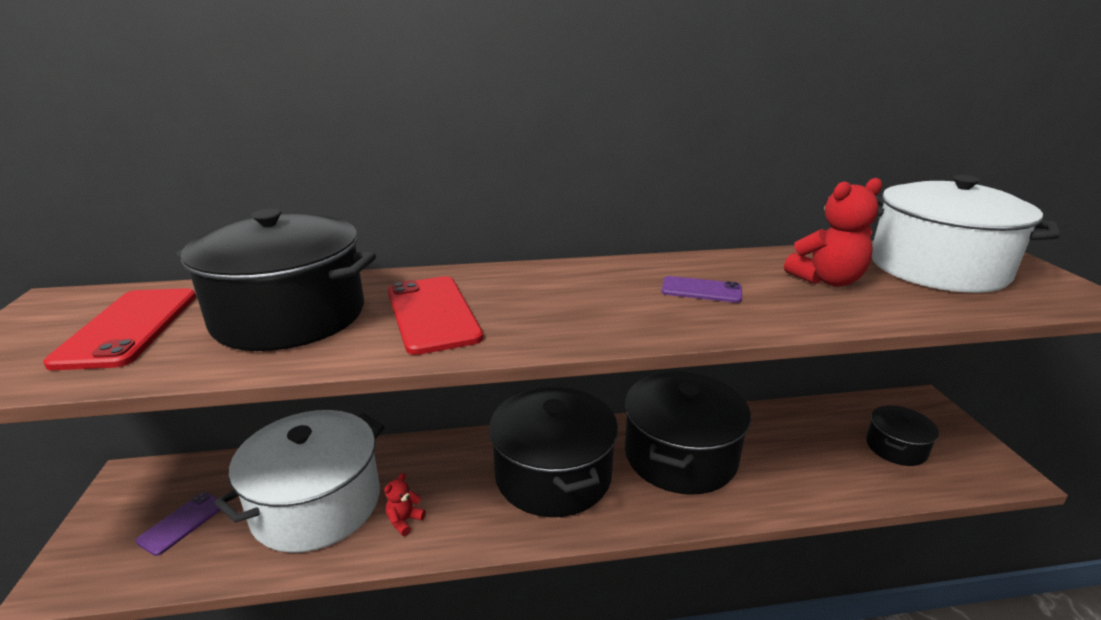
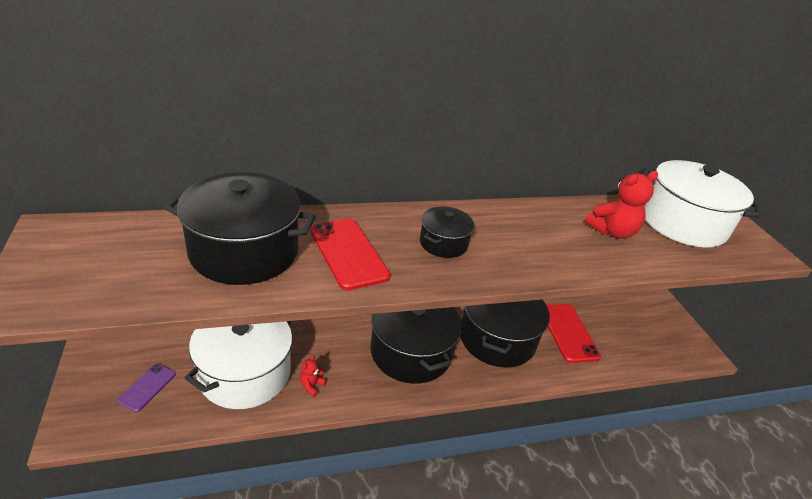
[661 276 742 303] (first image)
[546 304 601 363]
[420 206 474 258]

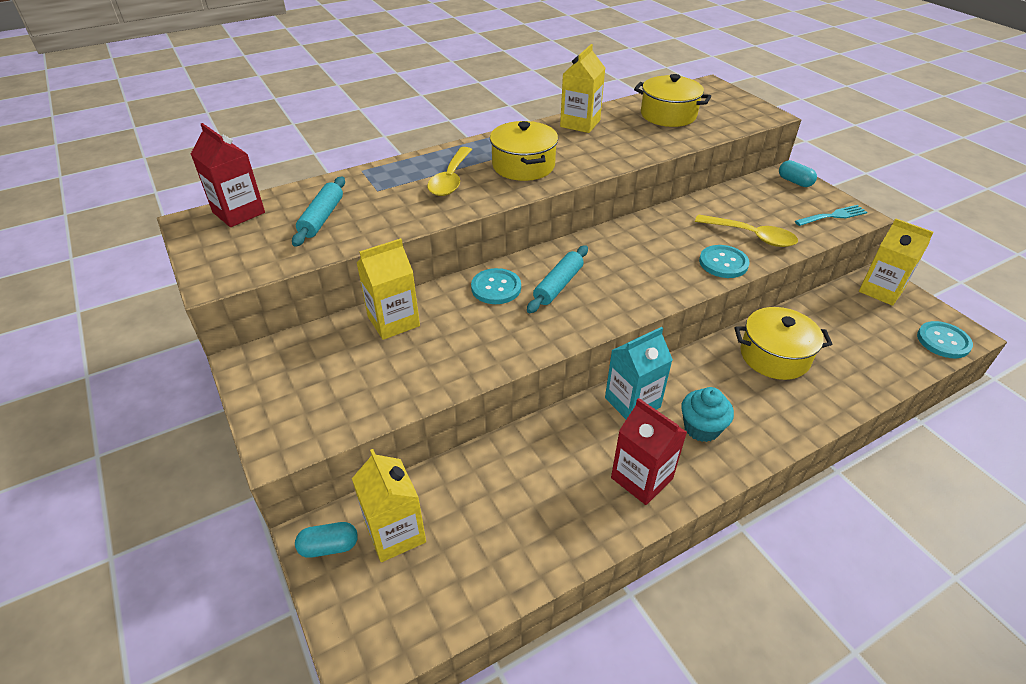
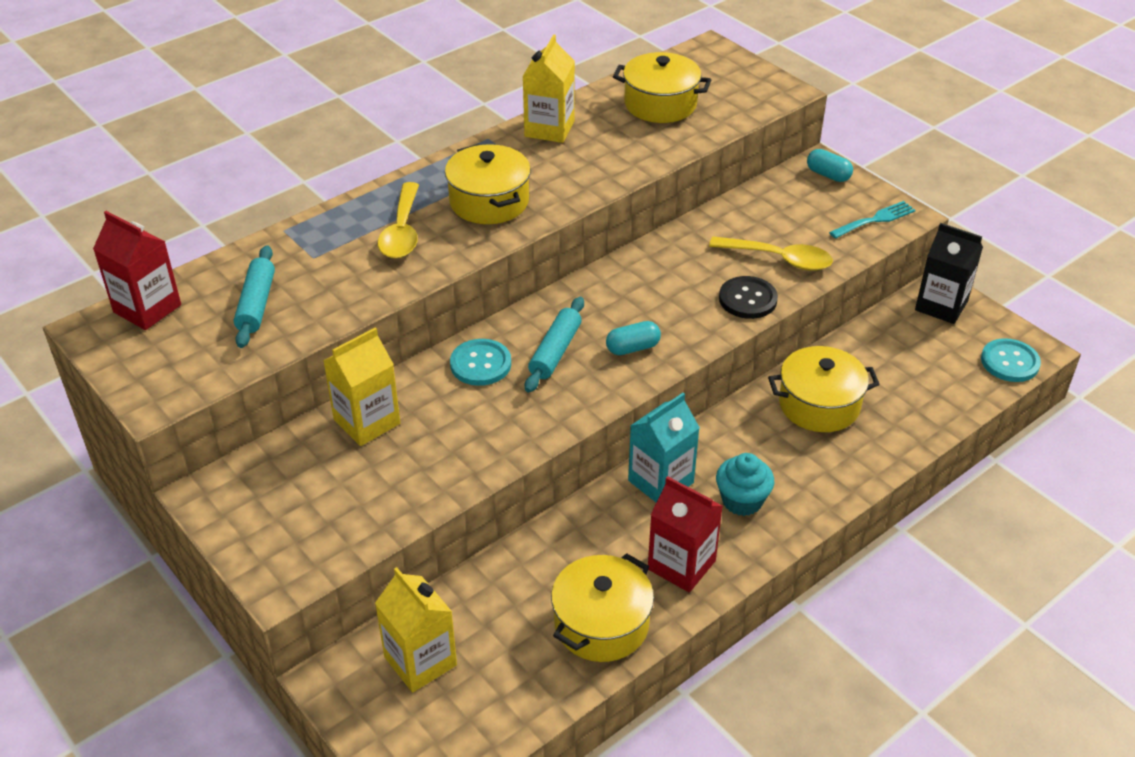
[551 553 654 662]
[606 321 661 355]
[719 276 778 319]
[915 223 983 324]

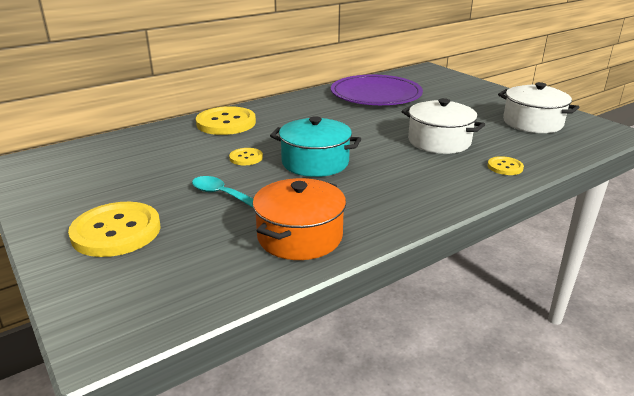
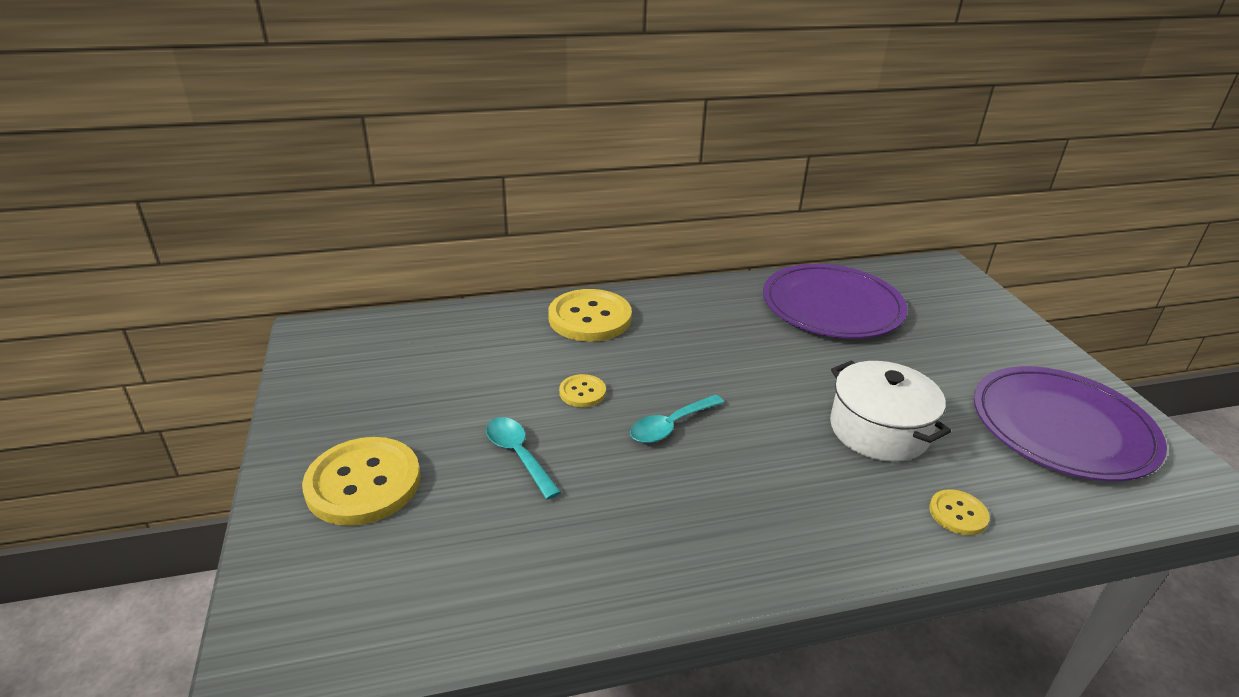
[252 178 346 260] (first image)
[630 395 724 443]
[974 366 1167 481]

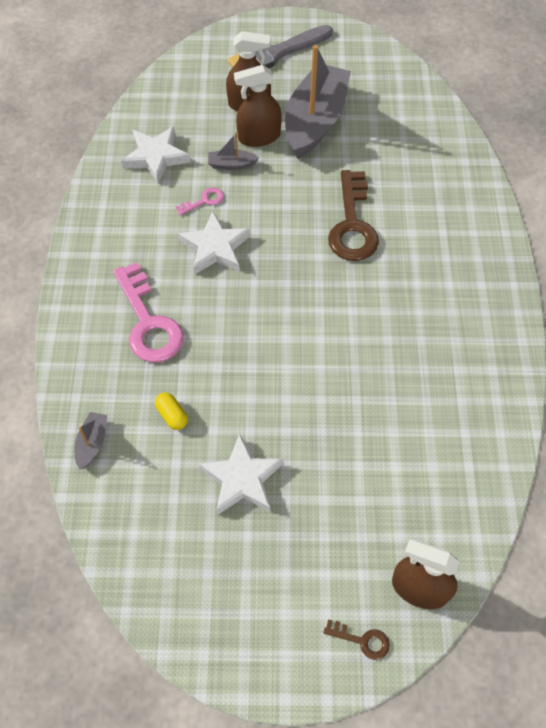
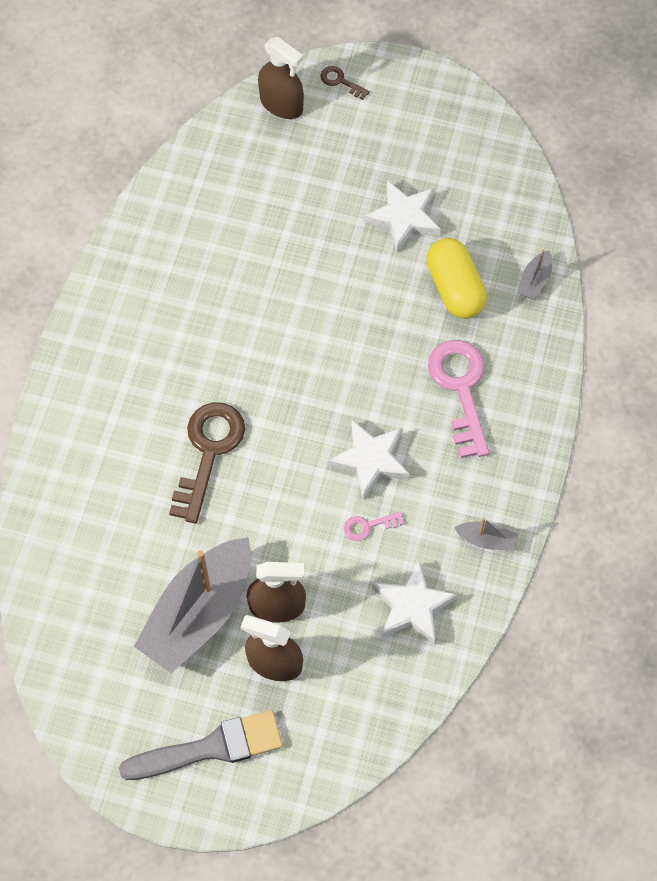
[454 518 518 551]
[427 238 487 319]

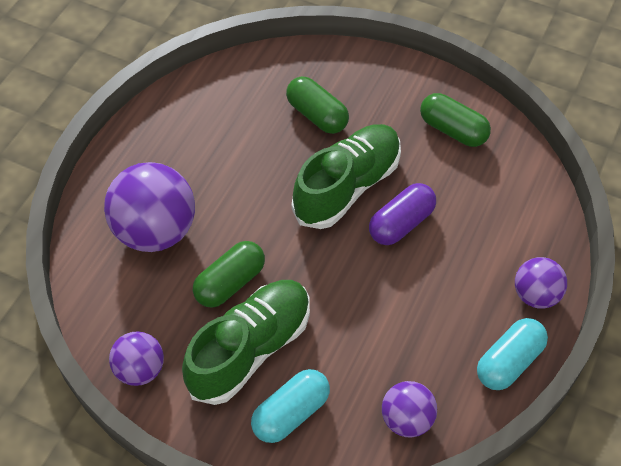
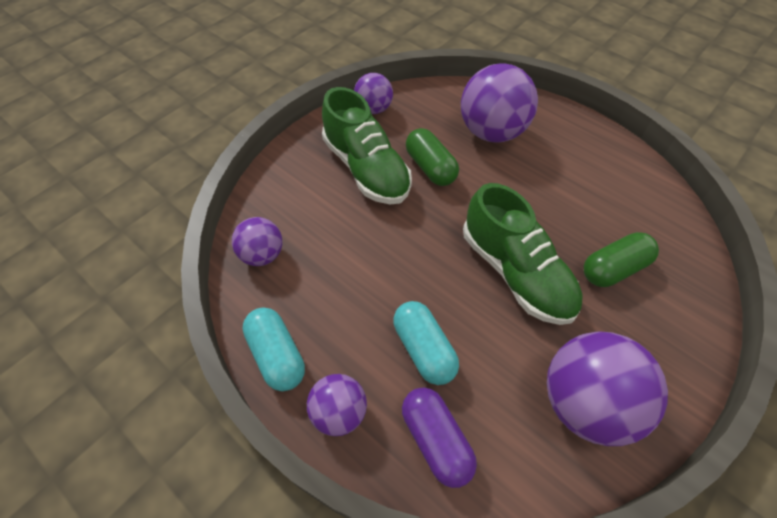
[393 301 459 385]
[402 388 477 488]
[547 331 668 446]

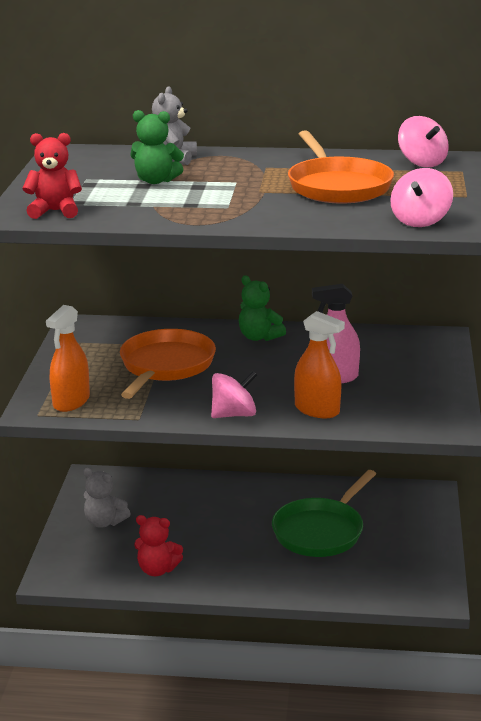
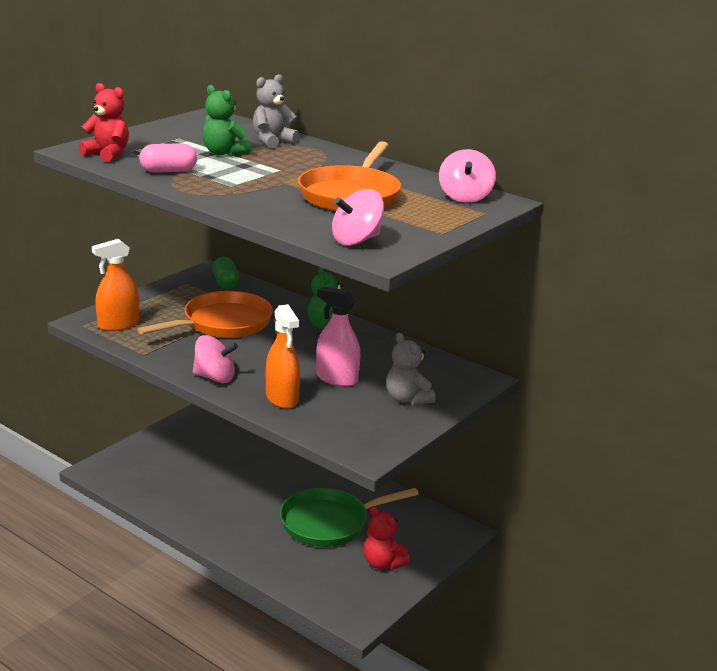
[139 143 197 173]
[212 257 239 289]
[386 333 435 405]
[364 506 410 570]

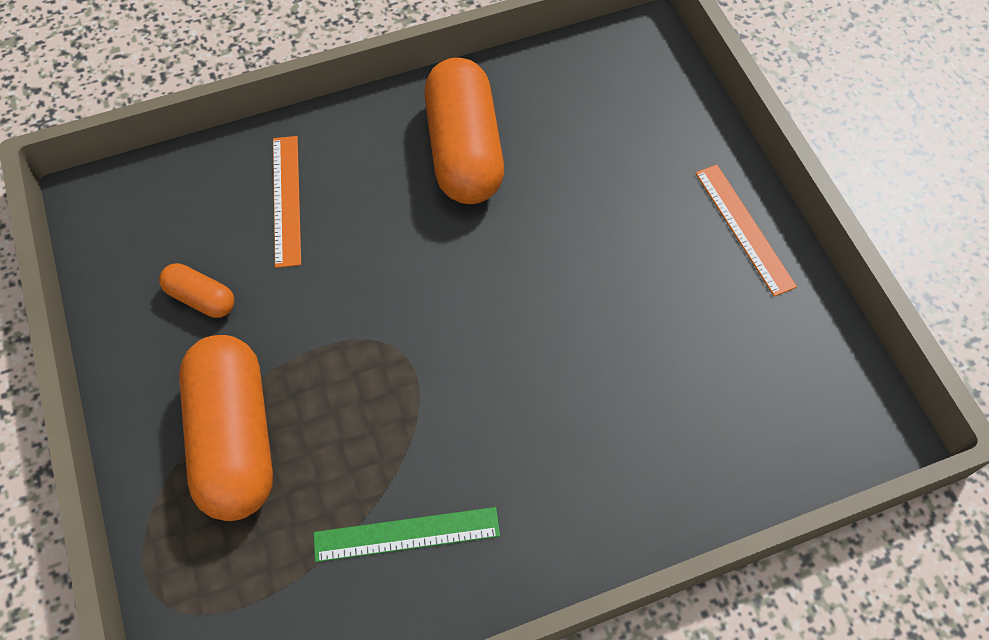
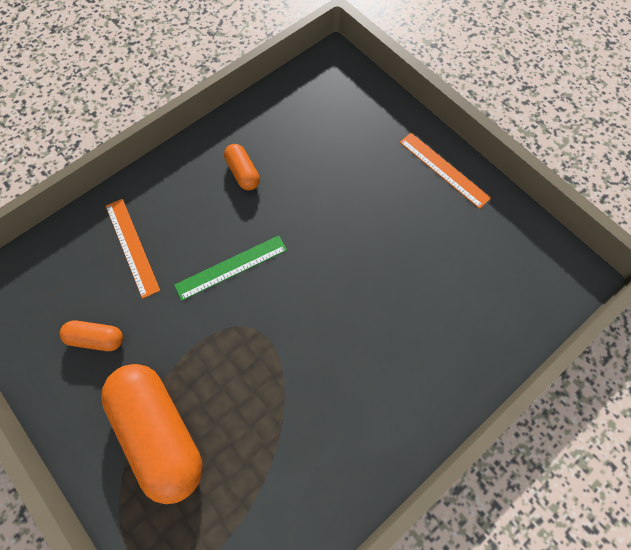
[174 236 287 301]
[224 144 260 191]

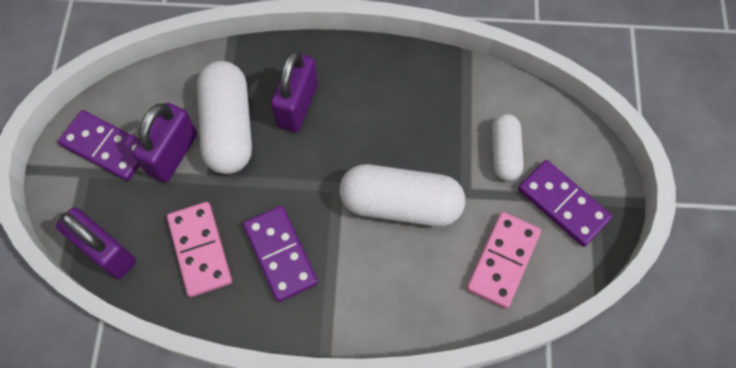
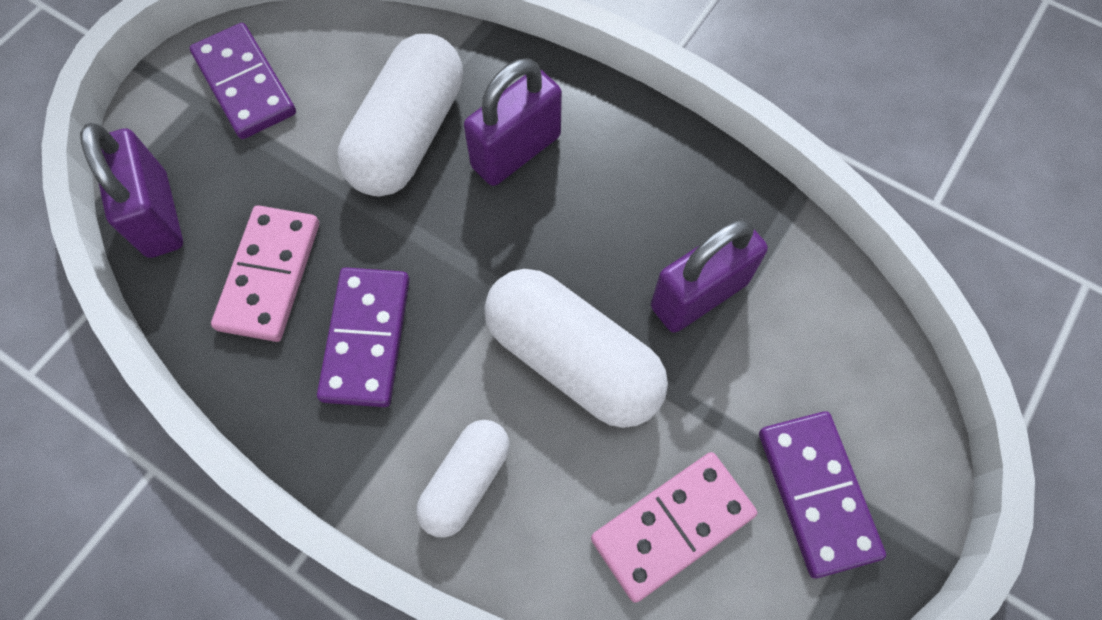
[651 218 768 333]
[416 420 510 538]

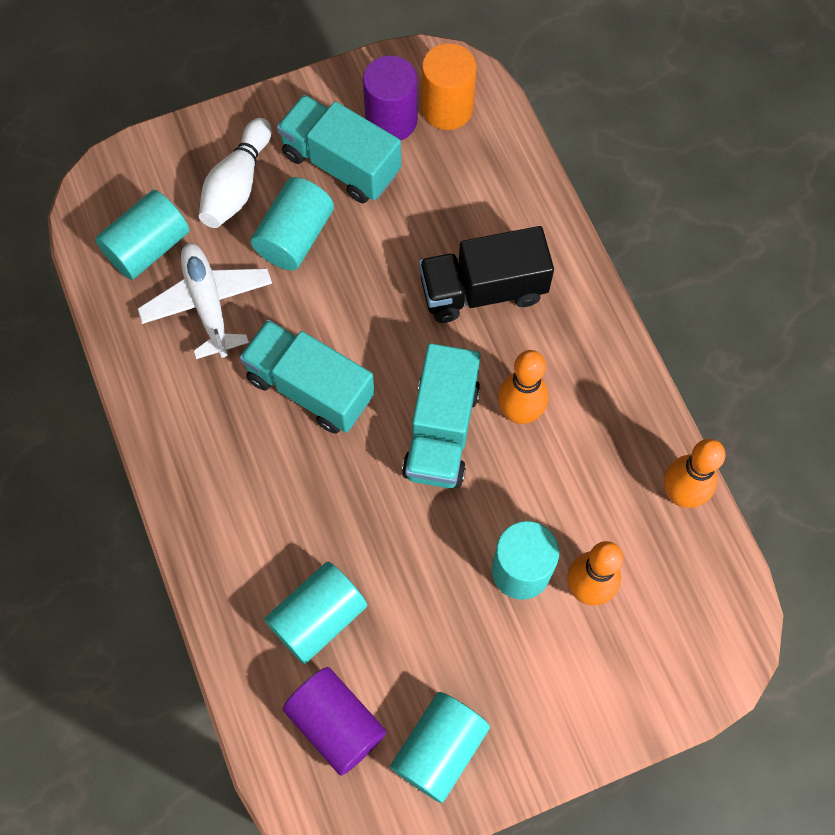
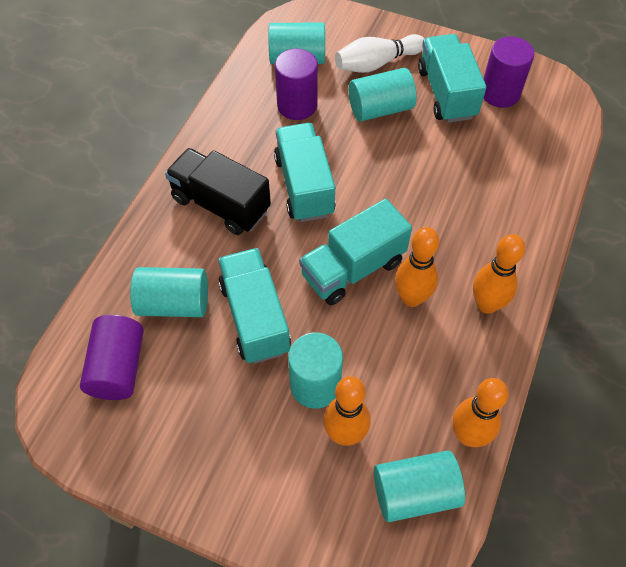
[422 43 476 130] (first image)
[218 248 291 364]
[473 234 525 314]
[374 450 465 522]
[165 148 271 235]
[275 49 318 120]

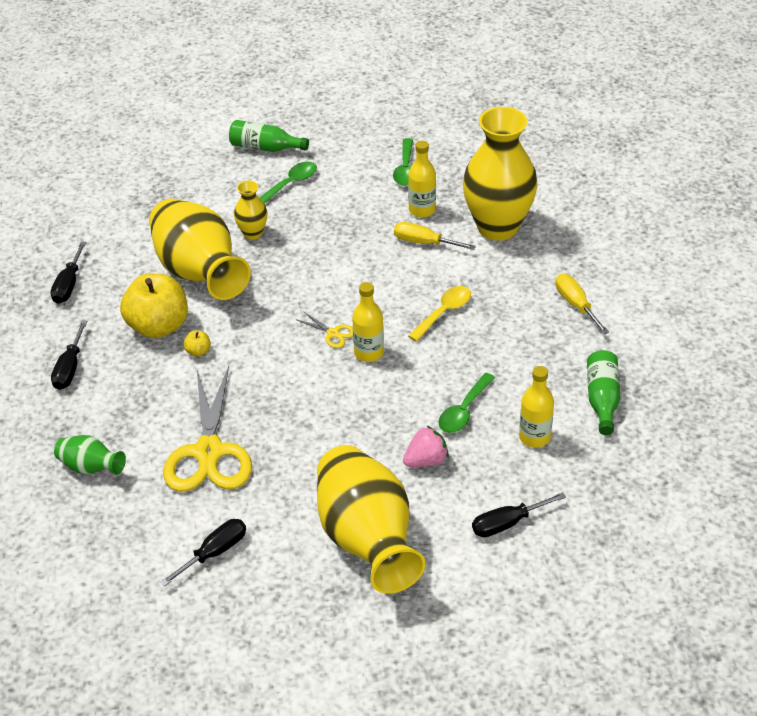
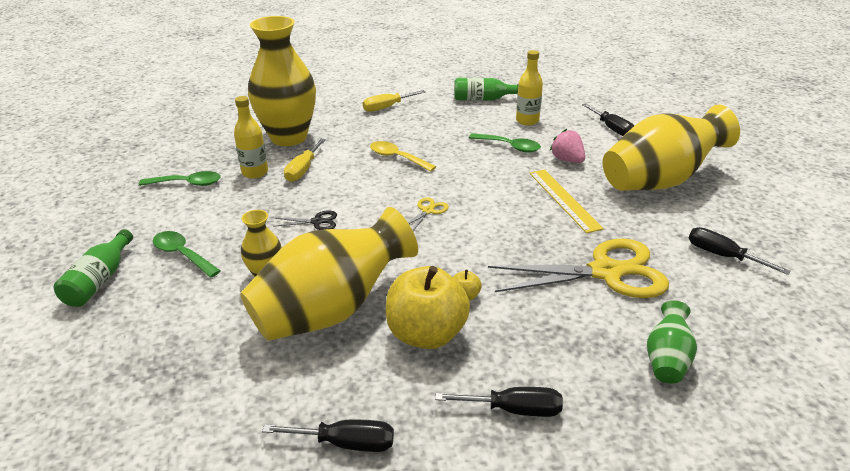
[352 282 384 362] (first image)
[273 210 337 230]
[530 169 604 233]

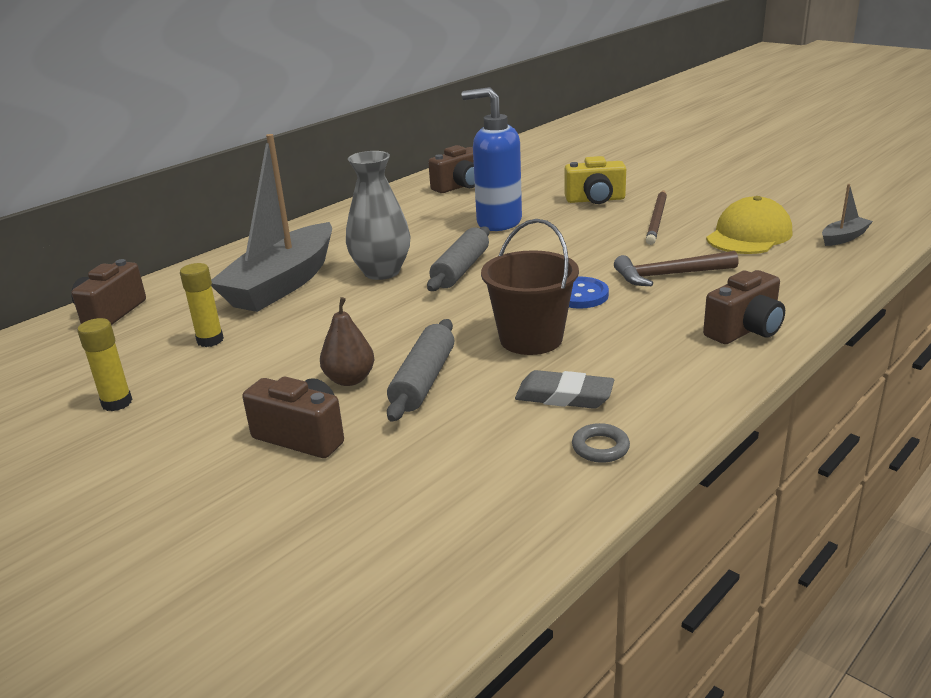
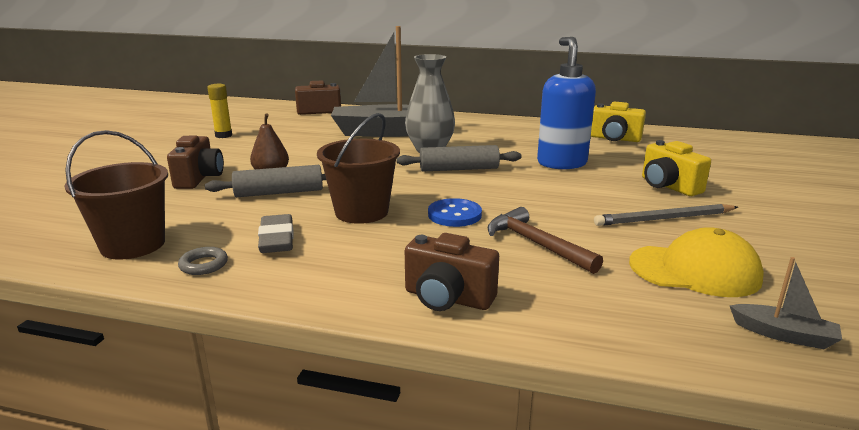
[180 263 224 347] (first image)
[65 130 168 259]
[591 101 646 142]
[594 204 738 226]

